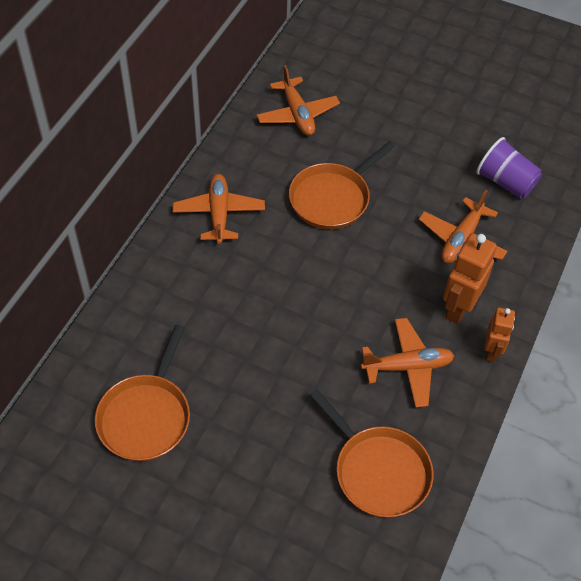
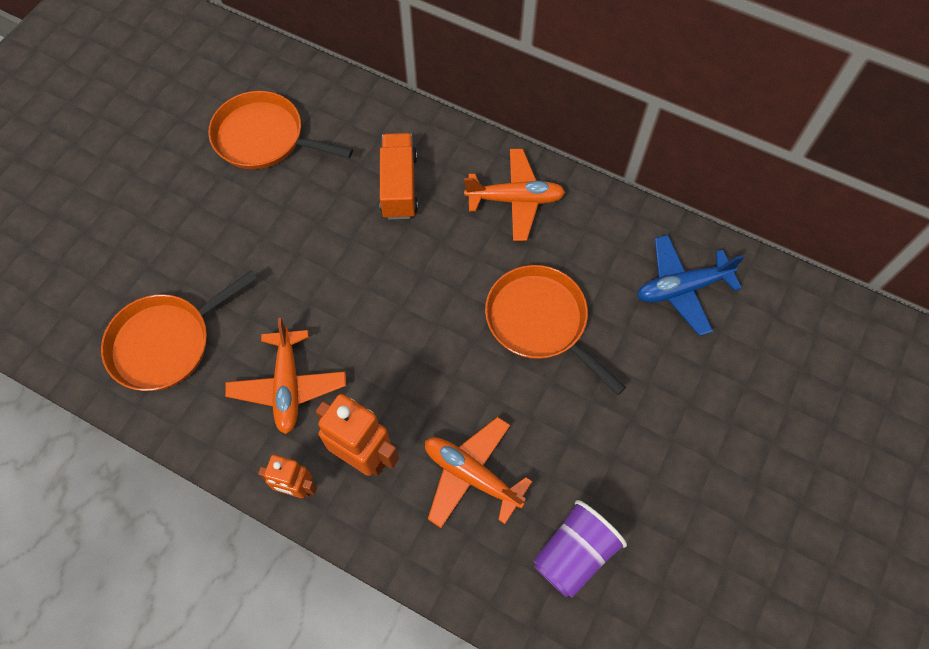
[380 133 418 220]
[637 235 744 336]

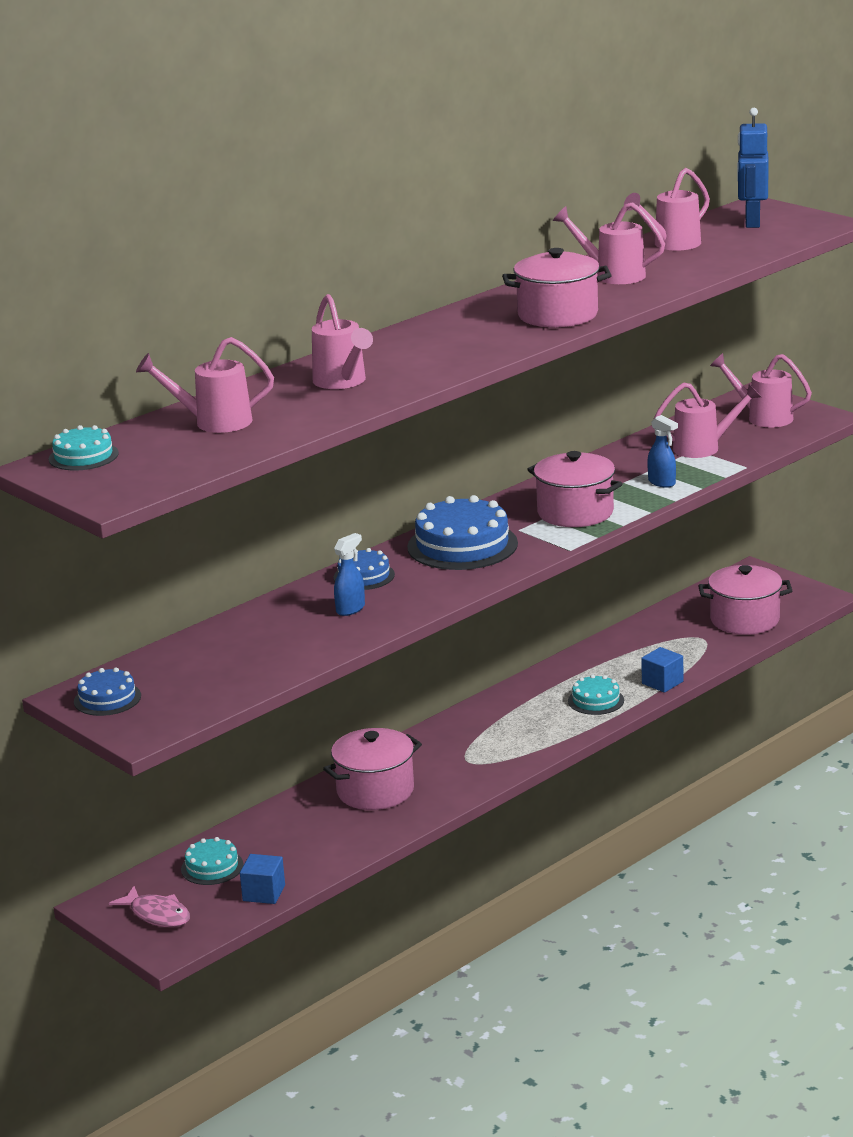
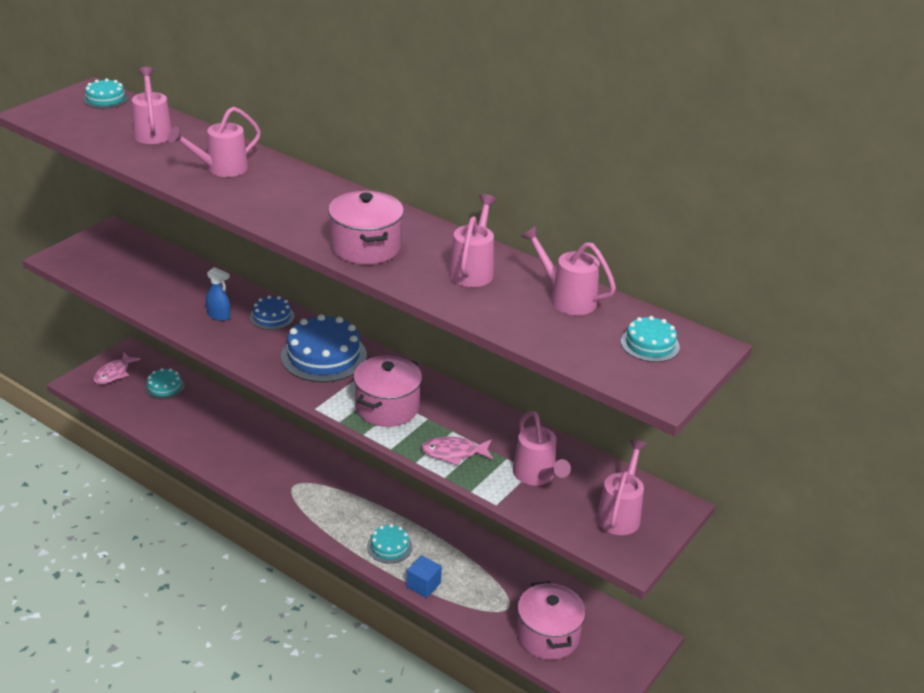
[74 667 141 716] (first image)
[240 854 285 904] (first image)
[323 728 422 810] (first image)
[421 437 493 465]
[621 316 680 362]

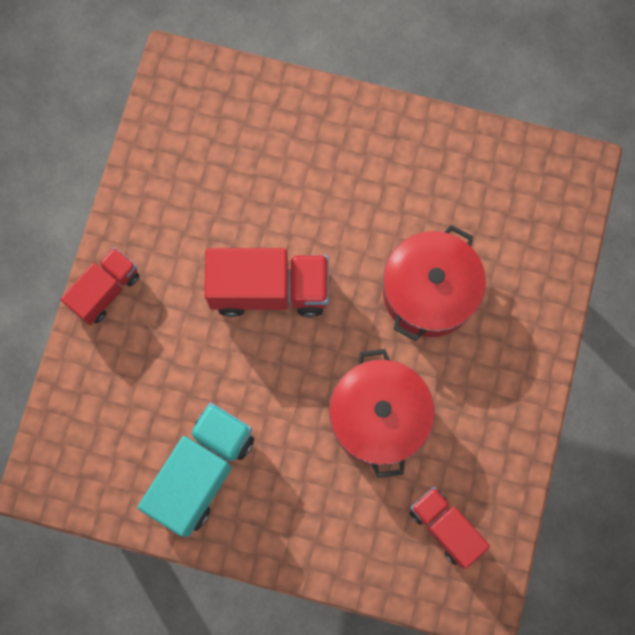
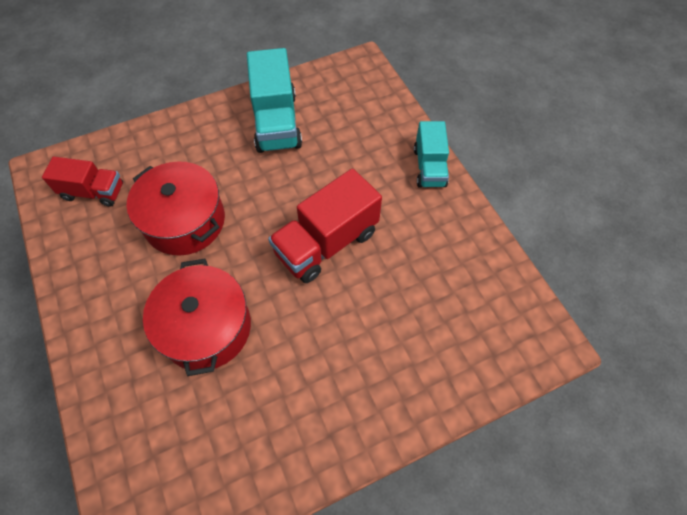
[414 121 449 188]

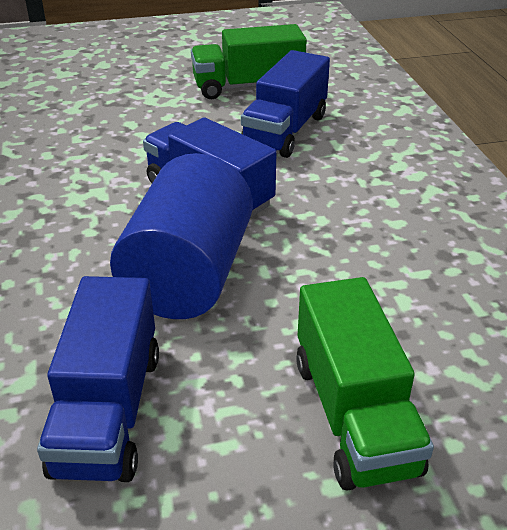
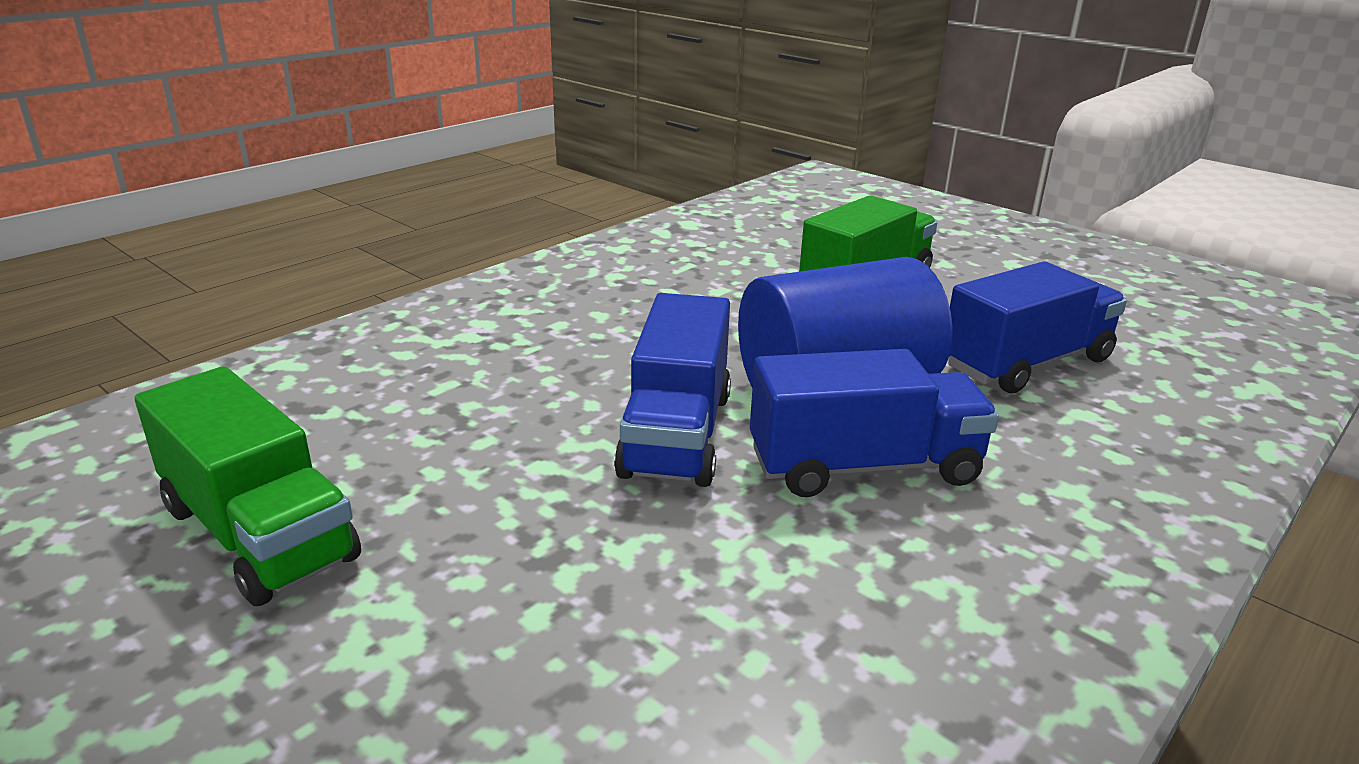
[750 349 999 497]

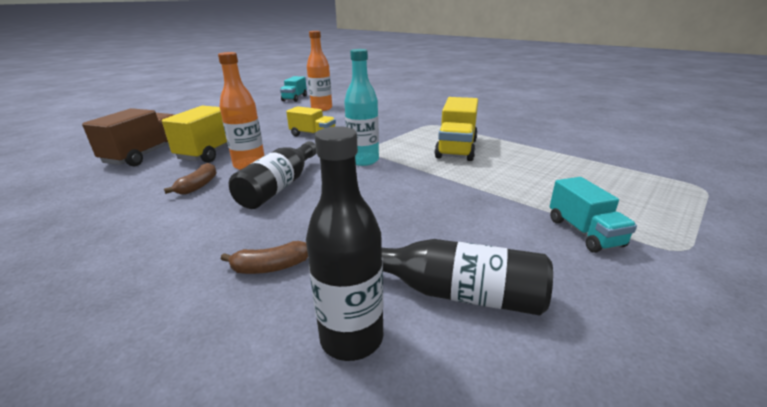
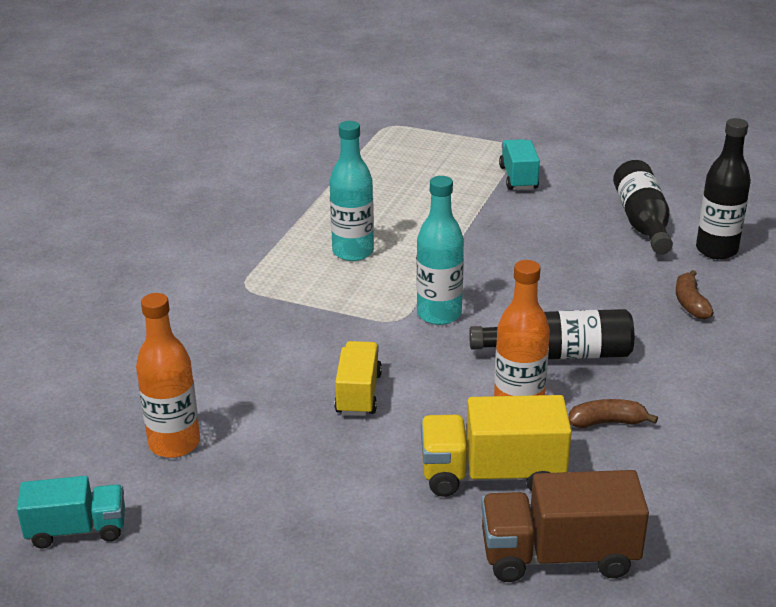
[329 121 374 261]
[676 270 714 319]
[499 139 540 190]

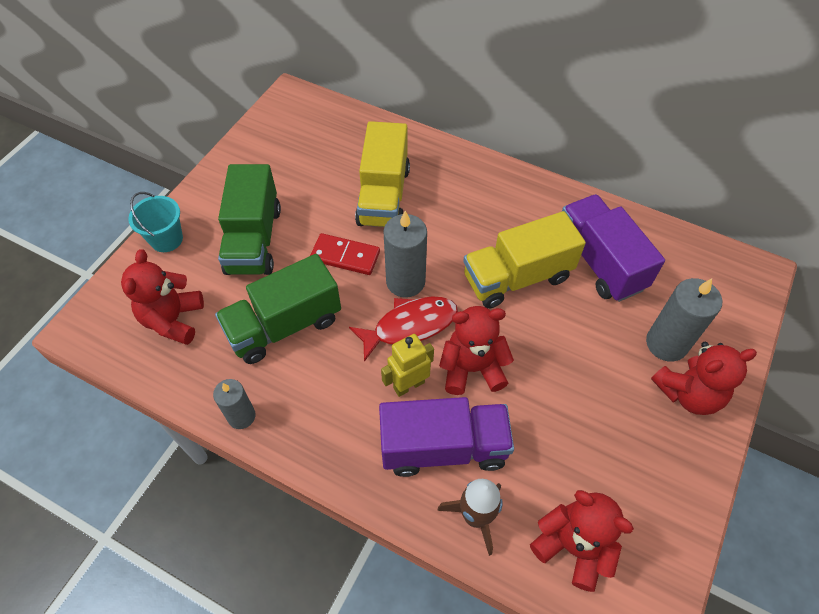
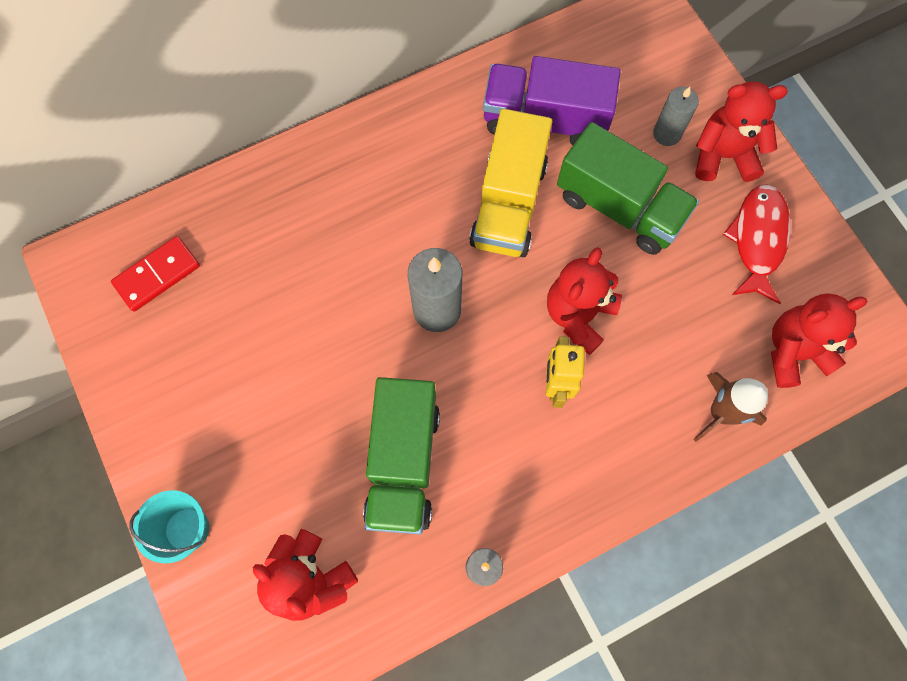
[355 121 410 227] (first image)
[379 397 514 477] (first image)
[557 122 699 255]
[111 236 200 312]
[723 184 791 304]
[695 81 788 182]
[653 87 699 146]

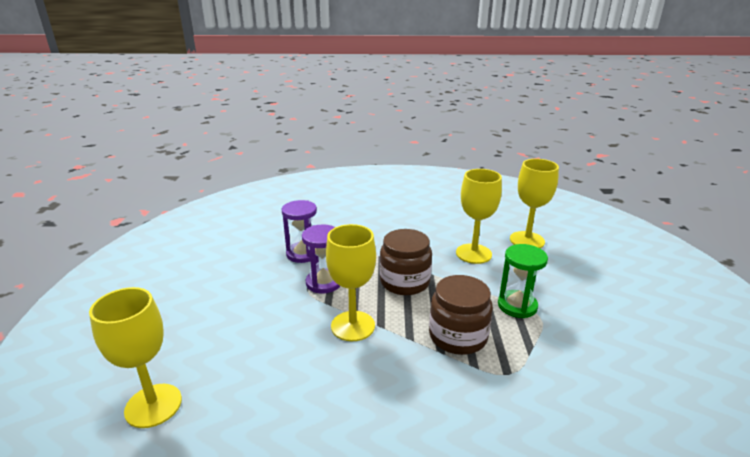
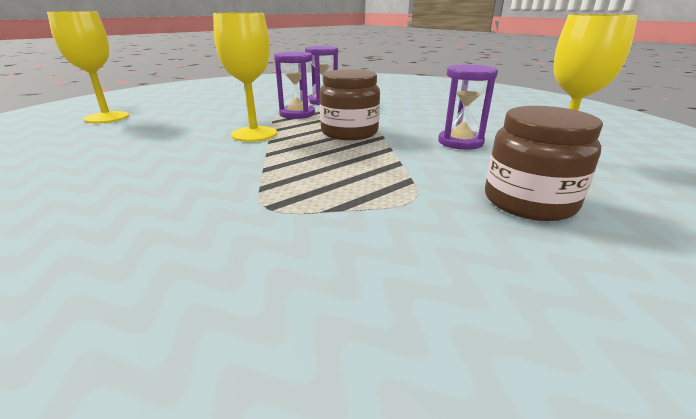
[498 244 548 318] (first image)
[485 106 603 221]
[438 64 498 150]

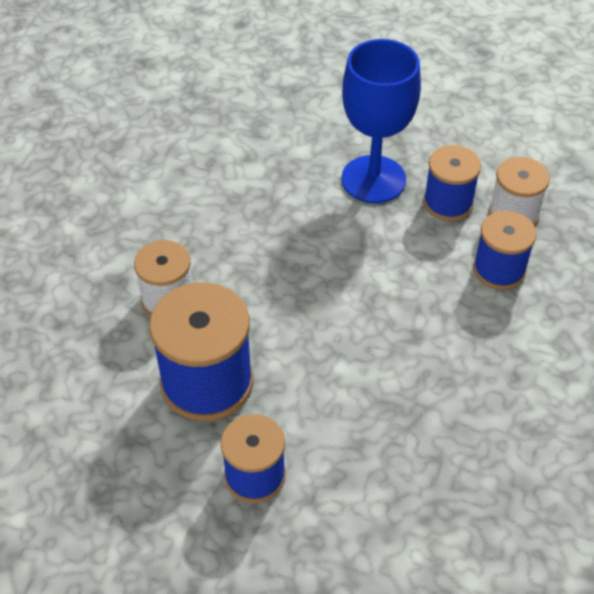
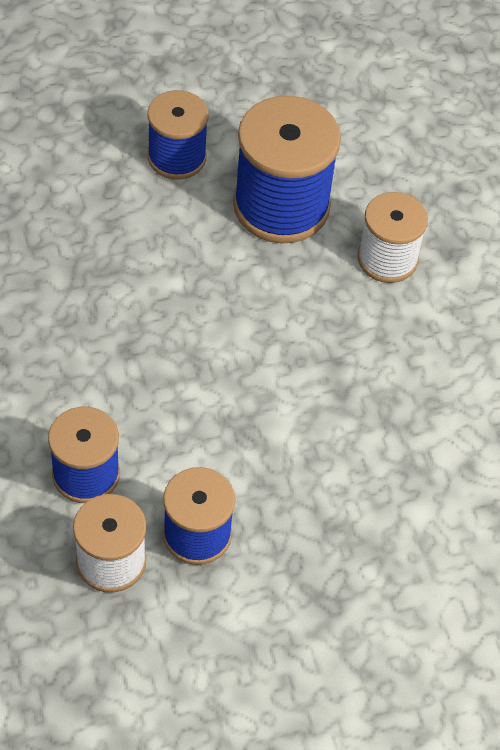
[342 39 421 203] (first image)

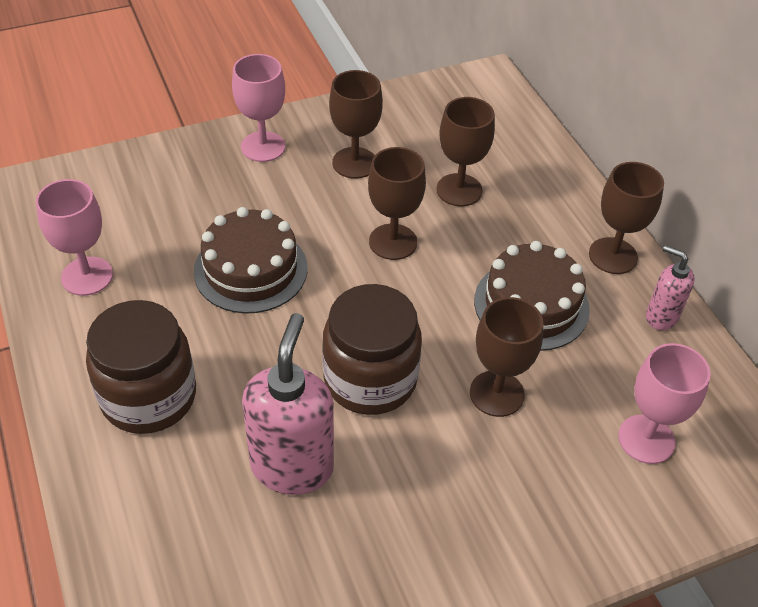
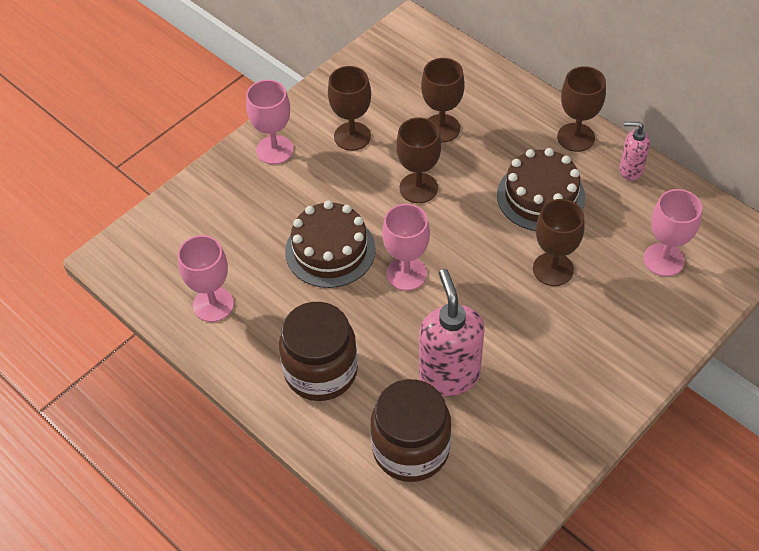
[382 204 430 291]
[370 379 451 482]

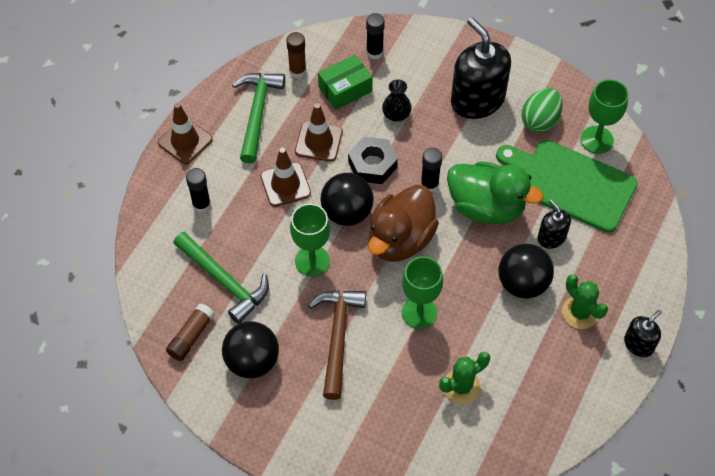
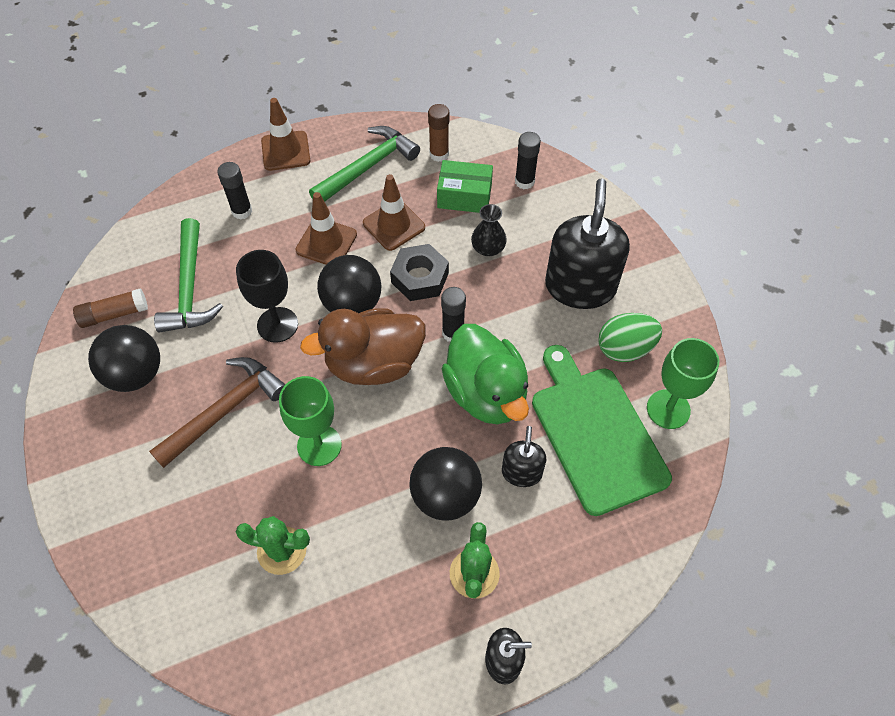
[236 250 298 343]

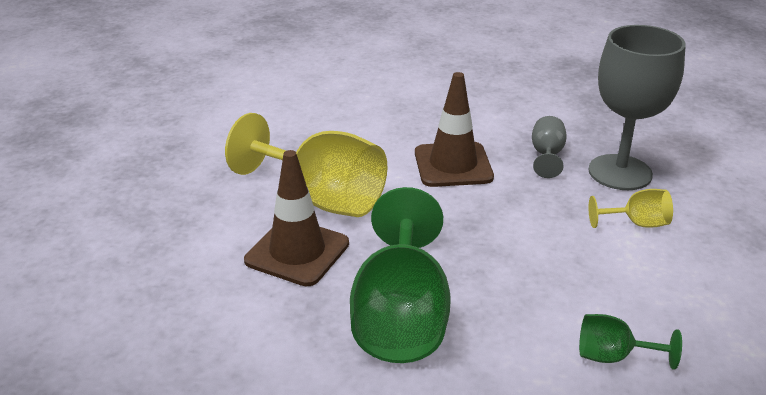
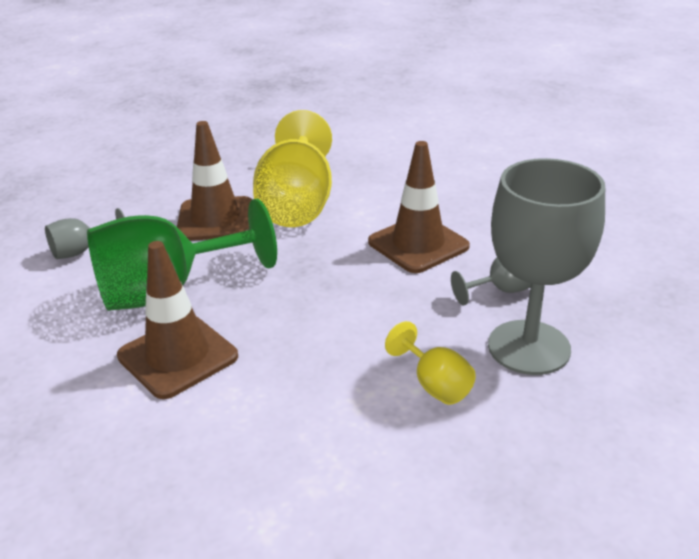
[579 314 682 370] (first image)
[45 208 125 259]
[117 241 238 399]

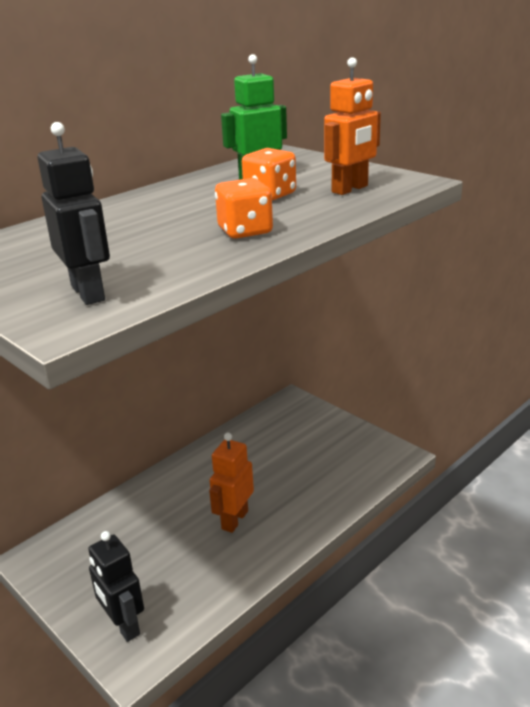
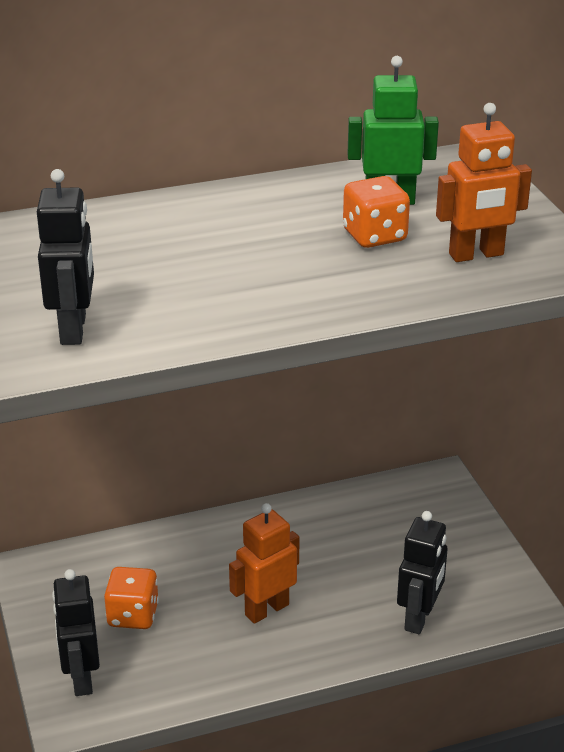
[397 511 448 634]
[104 567 159 629]

